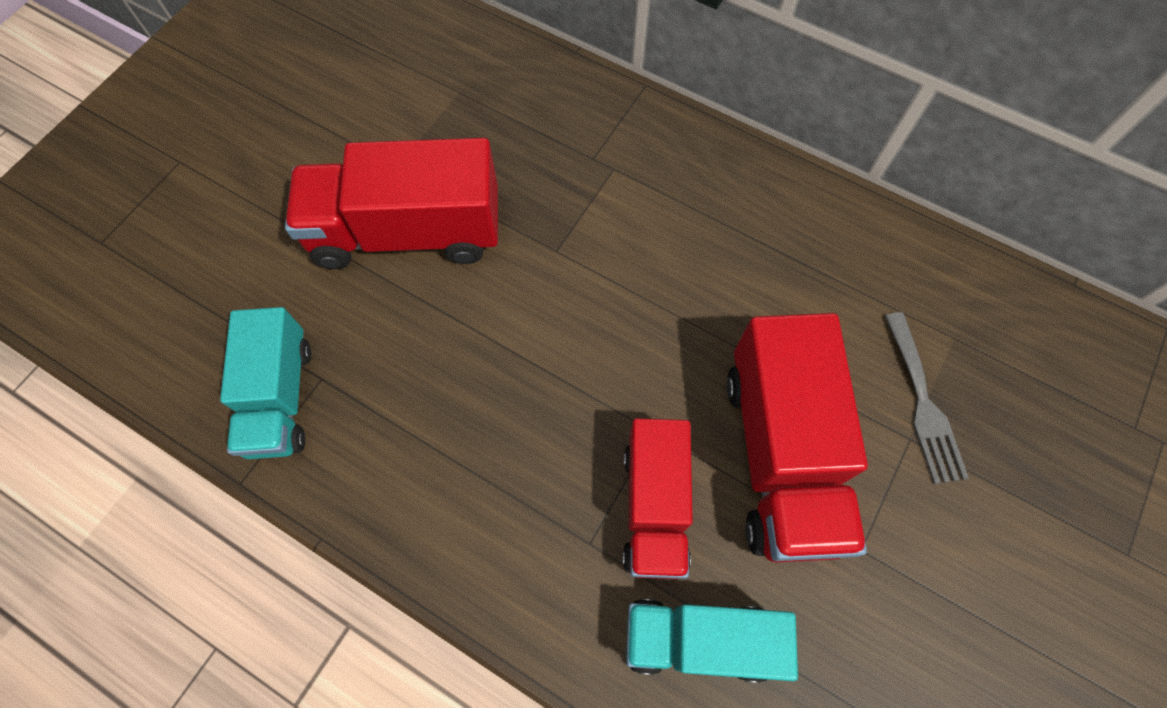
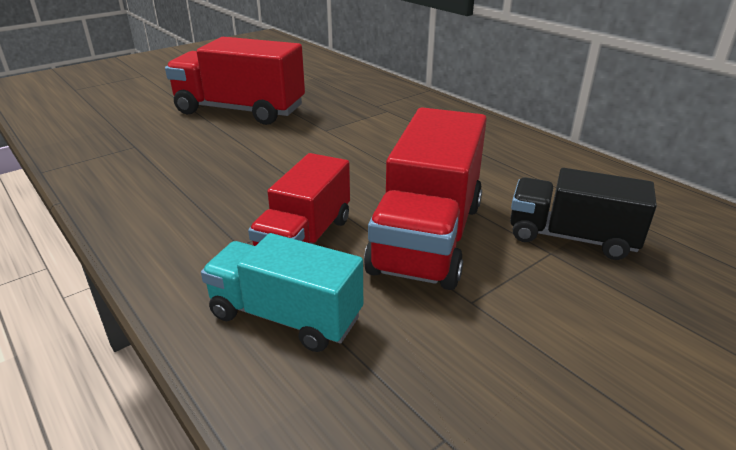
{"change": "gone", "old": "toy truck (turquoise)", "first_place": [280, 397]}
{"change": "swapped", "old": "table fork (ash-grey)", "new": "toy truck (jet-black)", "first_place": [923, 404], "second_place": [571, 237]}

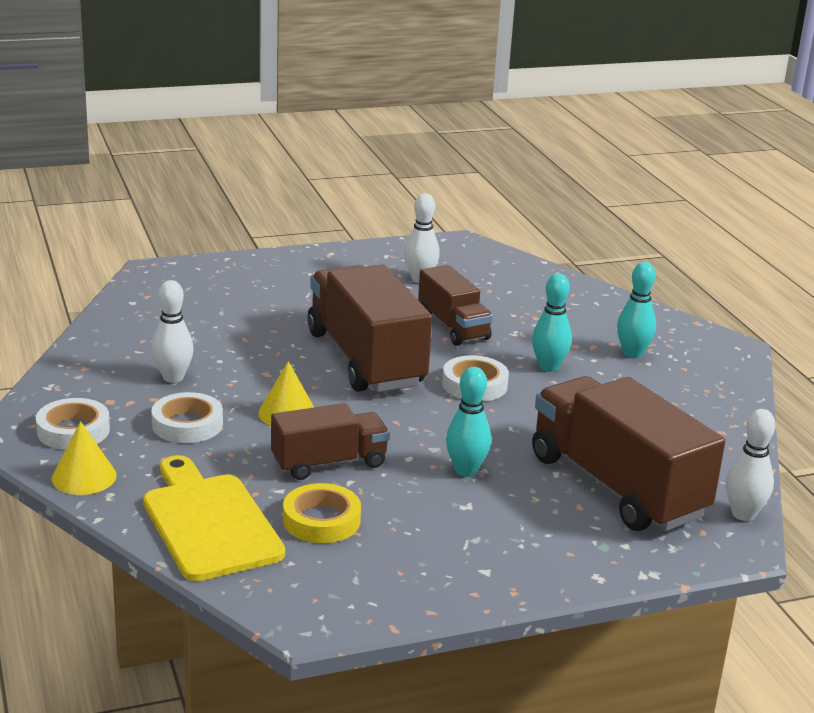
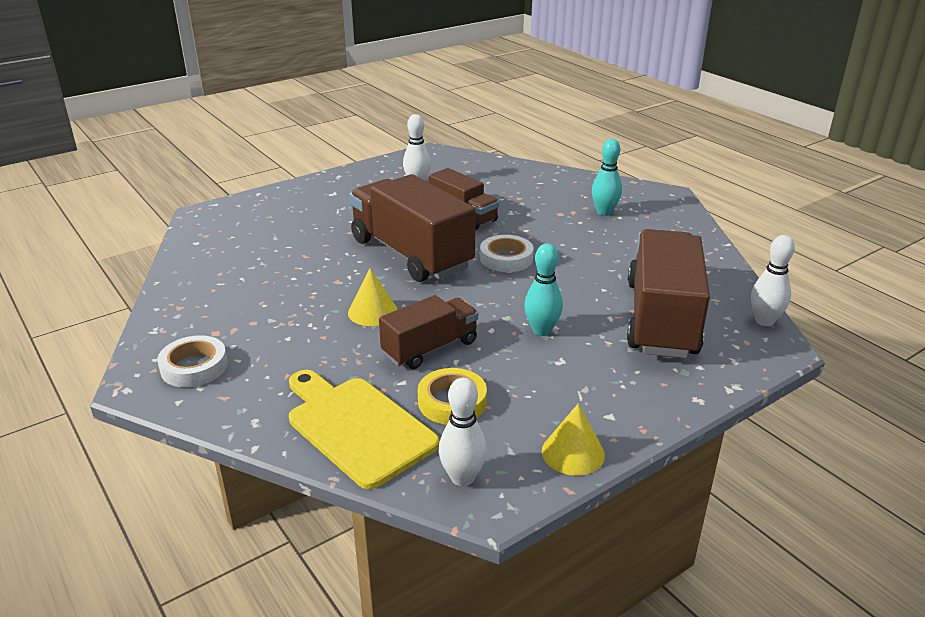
{"change": "gone", "old": "skittle (turquoise)", "first_place": [548, 367]}
{"change": "shifted", "old": "skittle (white)", "first_place": [173, 377], "second_place": [462, 478]}
{"change": "rotated", "old": "toy truck (russet)", "first_place": [616, 486], "second_place": [661, 318], "degrees": 60}
{"change": "gone", "old": "roll of tape (white)", "first_place": [187, 424]}
{"change": "shifted", "old": "cone (golden)", "first_place": [84, 477], "second_place": [573, 453]}

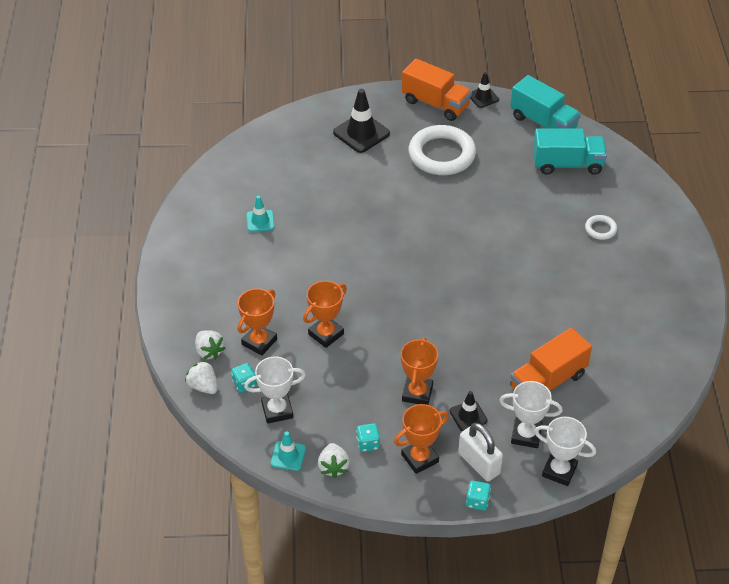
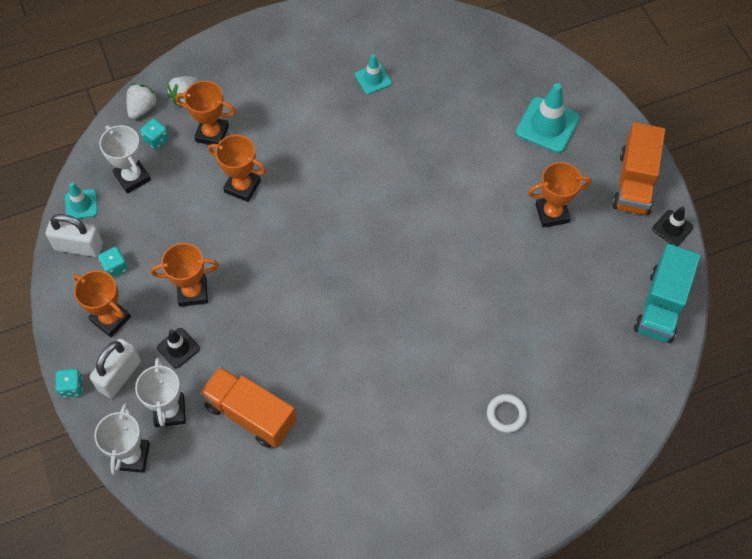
{"change": "repainted", "old": "road cone (jet-black)", "new": "road cone (turquoise)", "first_place": [361, 133], "second_place": [547, 125]}
{"change": "swapped", "old": "ring (white)", "new": "award cup (orange)", "first_place": [442, 154], "second_place": [552, 213]}
{"change": "gone", "old": "toy truck (turquoise)", "first_place": [567, 164]}
{"change": "swapped", "old": "strawberry (white)", "new": "lock (white)", "first_place": [333, 467], "second_place": [79, 246]}

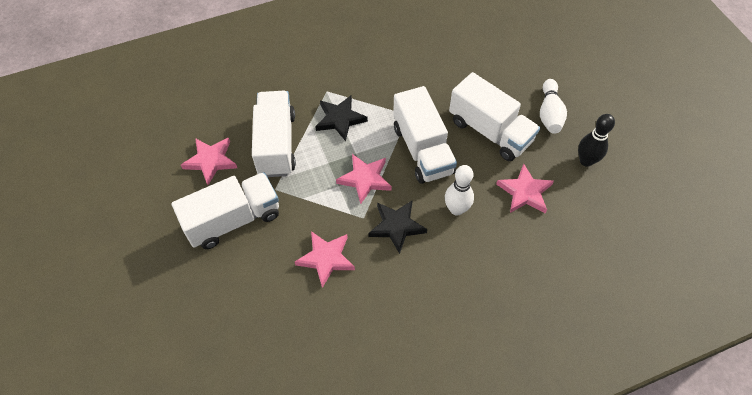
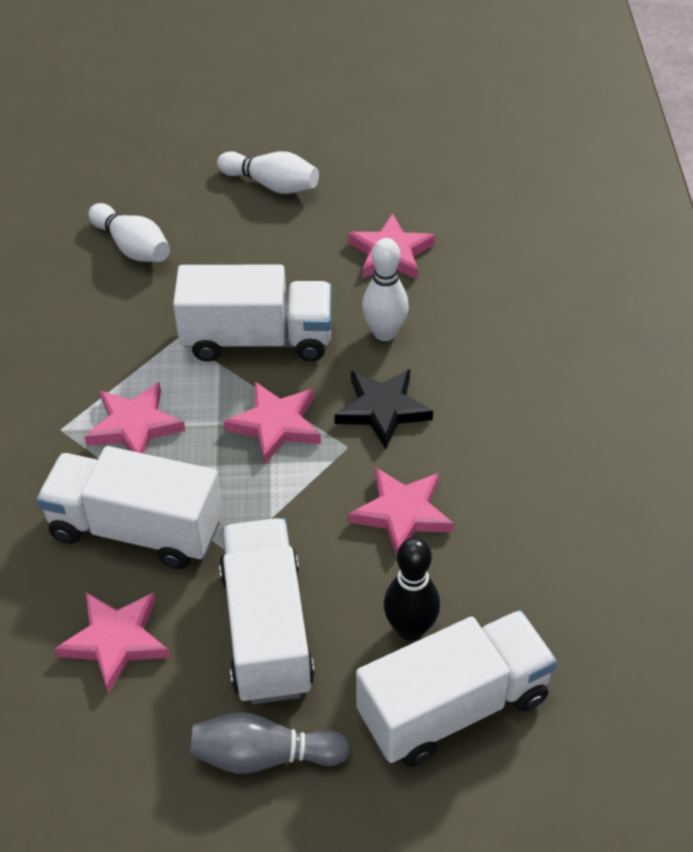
{"change": "shifted", "old": "toy truck (white)", "first_place": [490, 131], "second_place": [453, 707]}
{"change": "repainted", "old": "five-pointed star (jet-black)", "new": "five-pointed star (pink)", "first_place": [340, 119], "second_place": [135, 426]}
{"change": "shifted", "old": "skittle (jet-black)", "first_place": [586, 161], "second_place": [410, 629]}
{"change": "new", "new": "skittle (white)", "second_place": [132, 247]}
{"change": "new", "new": "skittle (ash-grey)", "second_place": [264, 756]}

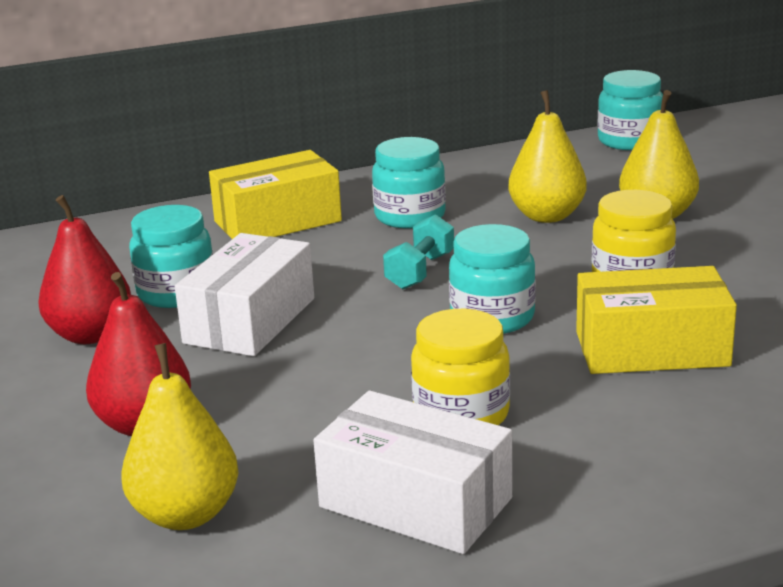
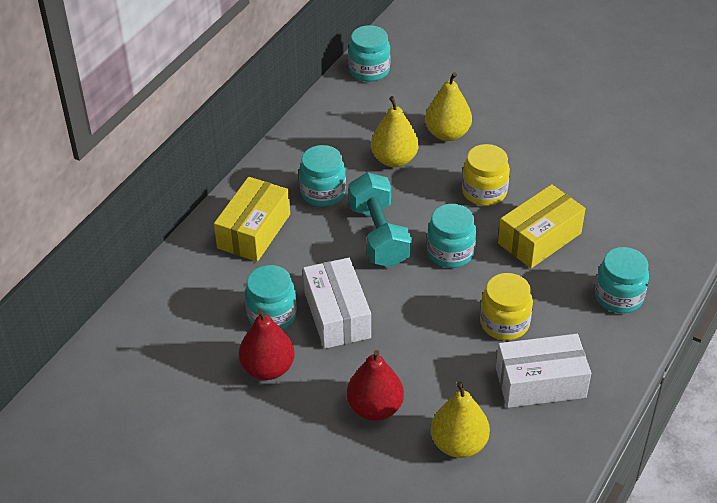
{"change": "scaled", "old": "hand weight (turquoise)", "first_place": [420, 271], "second_place": [379, 235], "factor": 1.72}
{"change": "new", "new": "jam jar (turquoise)", "second_place": [618, 297]}

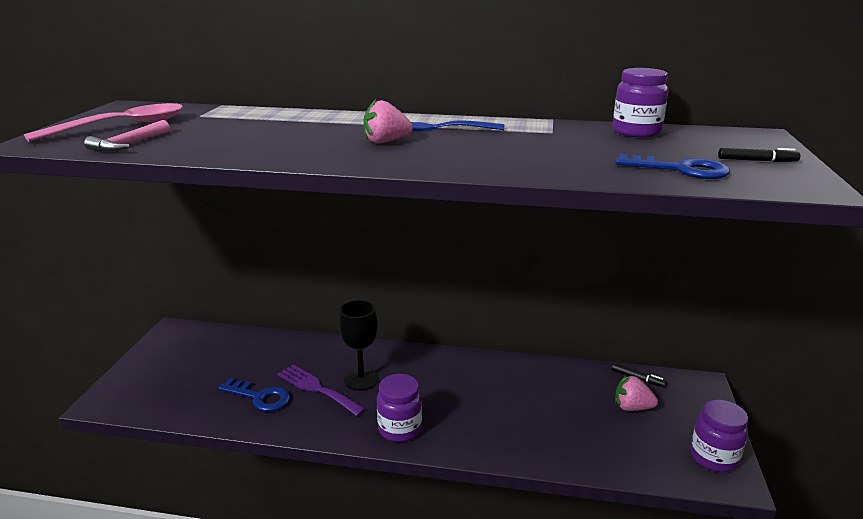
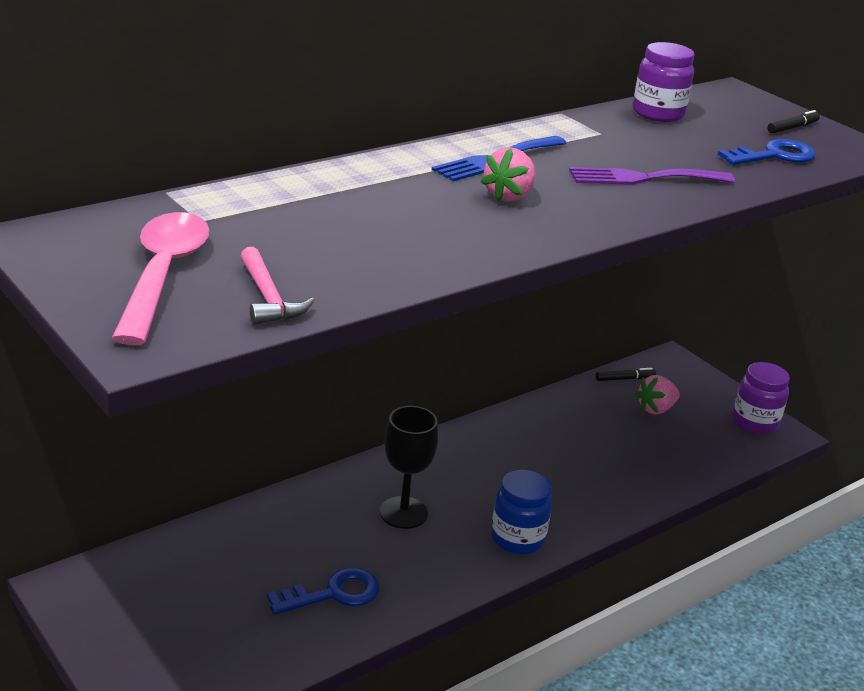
{"change": "shifted", "old": "table fork (purple)", "first_place": [317, 389], "second_place": [643, 178]}
{"change": "repainted", "old": "jam jar (purple)", "new": "jam jar (royal blue)", "first_place": [400, 429], "second_place": [517, 538]}

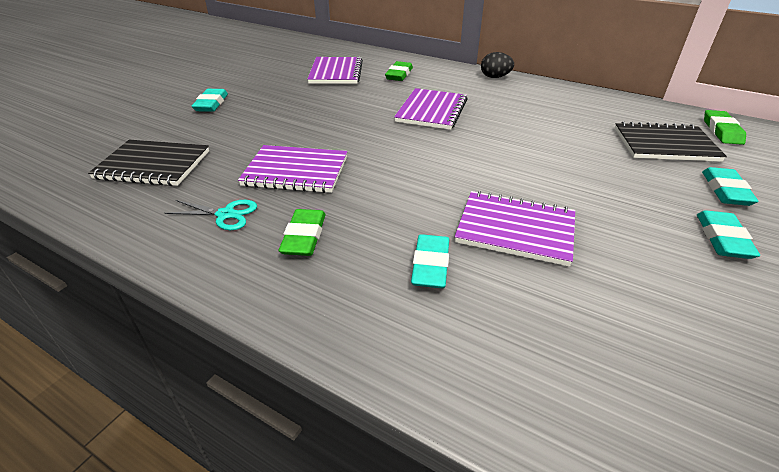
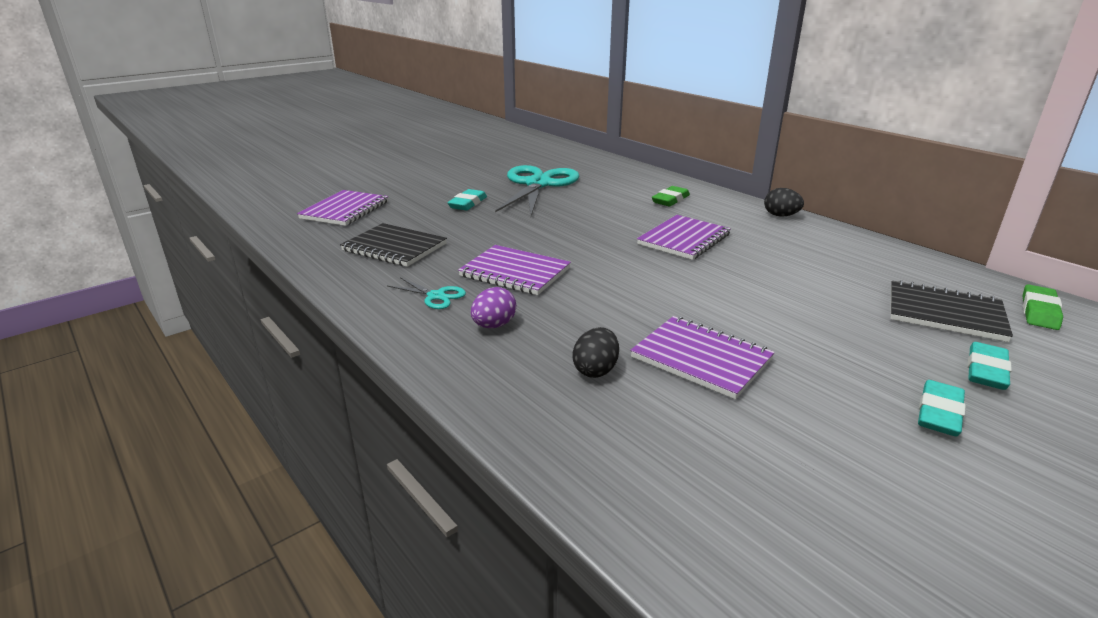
{"change": "shifted", "old": "notepad (purple)", "first_place": [336, 72], "second_place": [345, 210]}
{"change": "swapped", "old": "eraser (leaf-green)", "new": "egg shape (purple)", "first_place": [304, 236], "second_place": [494, 325]}
{"change": "swapped", "old": "eraser (turquoise)", "new": "egg shape (jet-black)", "first_place": [430, 265], "second_place": [595, 370]}
{"change": "new", "new": "shears (turquoise)", "second_place": [538, 184]}

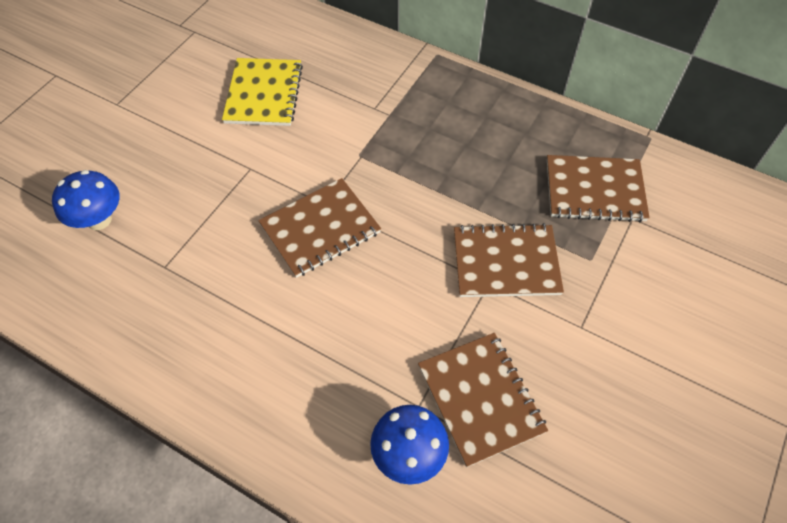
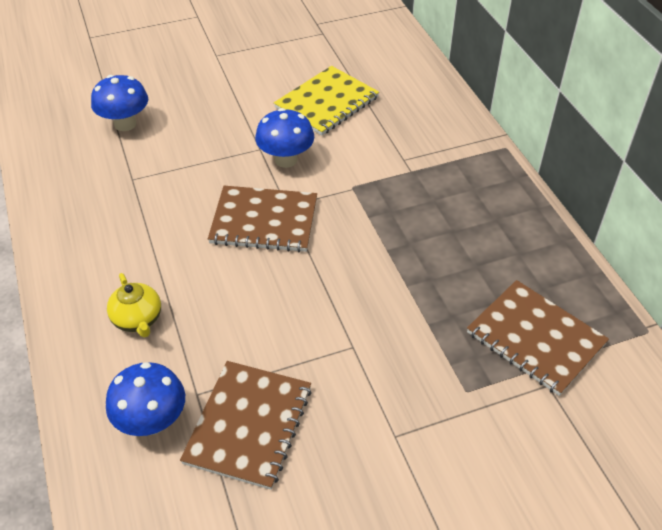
{"change": "gone", "old": "notepad (russet)", "first_place": [506, 263]}
{"change": "new", "new": "toadstool (royal blue)", "second_place": [286, 160]}
{"change": "new", "new": "china teapot (golden)", "second_place": [138, 320]}

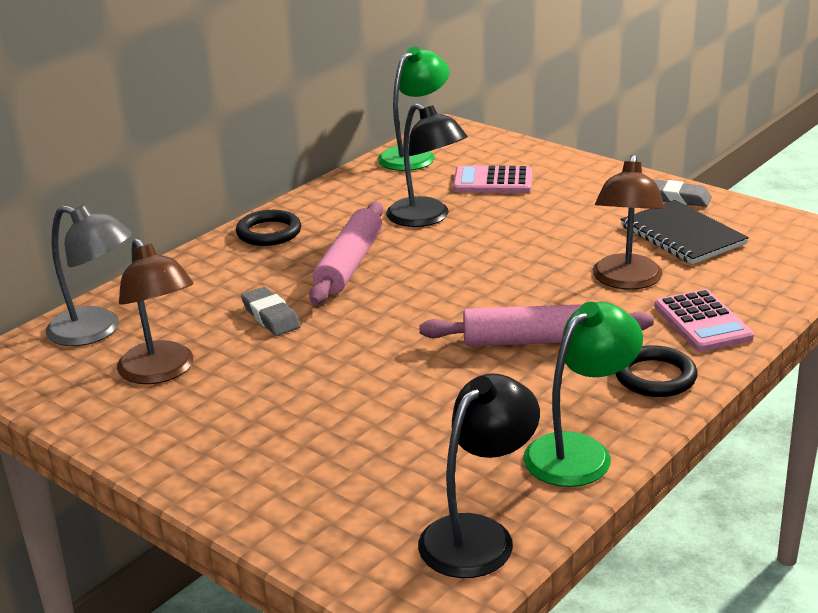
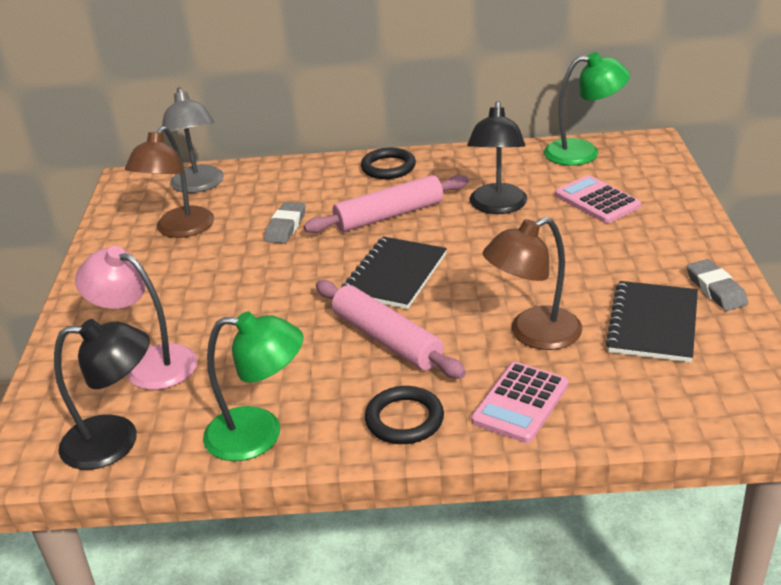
{"change": "new", "new": "notepad (jet-black)", "second_place": [395, 275]}
{"change": "new", "new": "desk lamp (pink)", "second_place": [149, 363]}

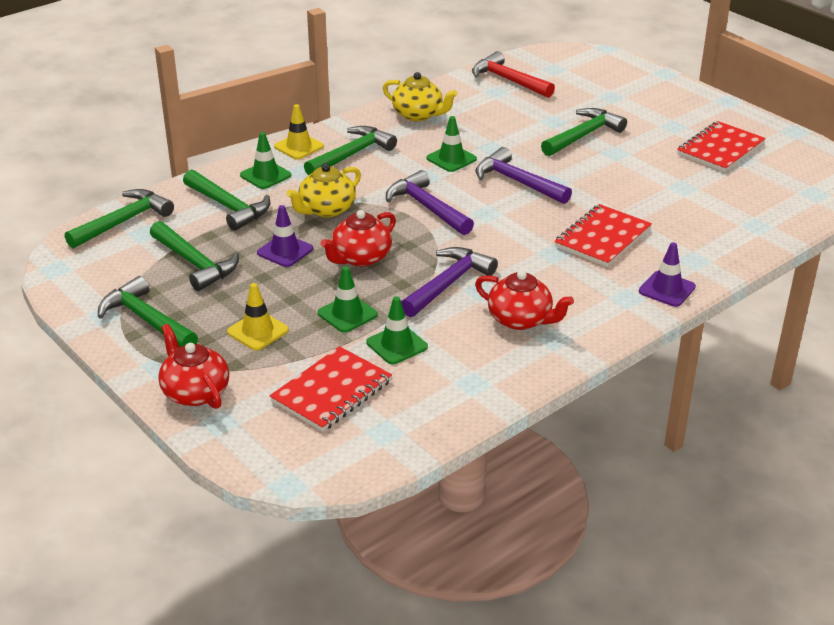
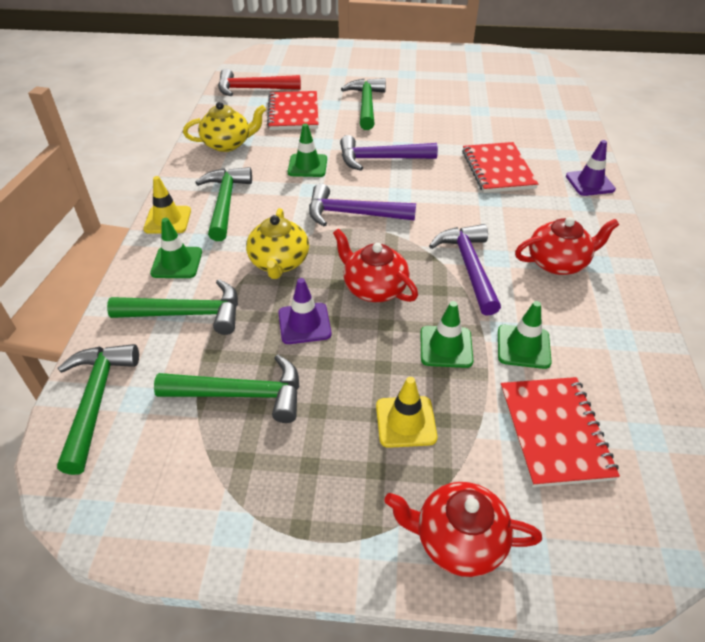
{"change": "shifted", "old": "notepad (scarlet)", "first_place": [720, 149], "second_place": [293, 113]}
{"change": "rotated", "old": "china teapot (scarlet)", "first_place": [360, 258], "second_place": [374, 288], "degrees": 135}
{"change": "gone", "old": "carpenter's hammer (leaf-green)", "first_place": [147, 320]}

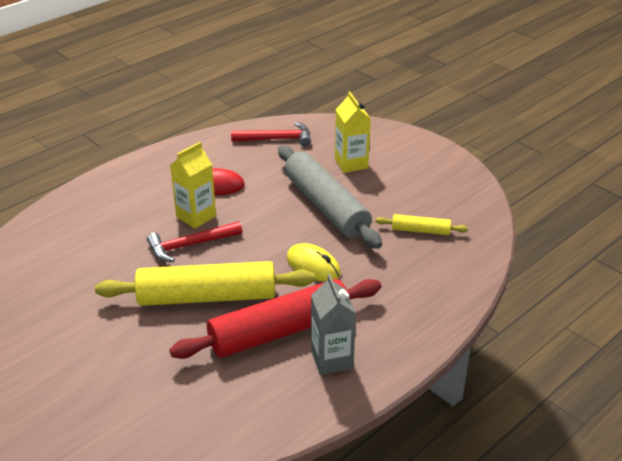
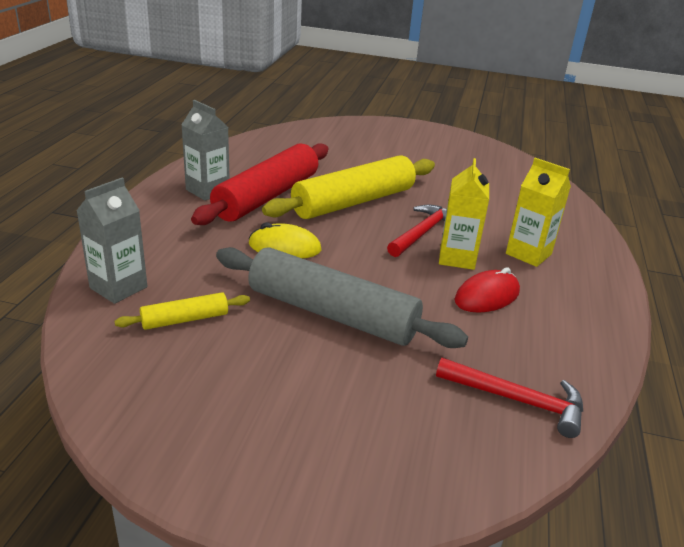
{"change": "shifted", "old": "milk carton (golden)", "first_place": [351, 164], "second_place": [528, 254]}
{"change": "rotated", "old": "carpenter's hammer (scarlet)", "first_place": [276, 139], "second_place": [517, 400], "degrees": -120}
{"change": "new", "new": "milk carton (ash-grey)", "second_place": [118, 287]}

